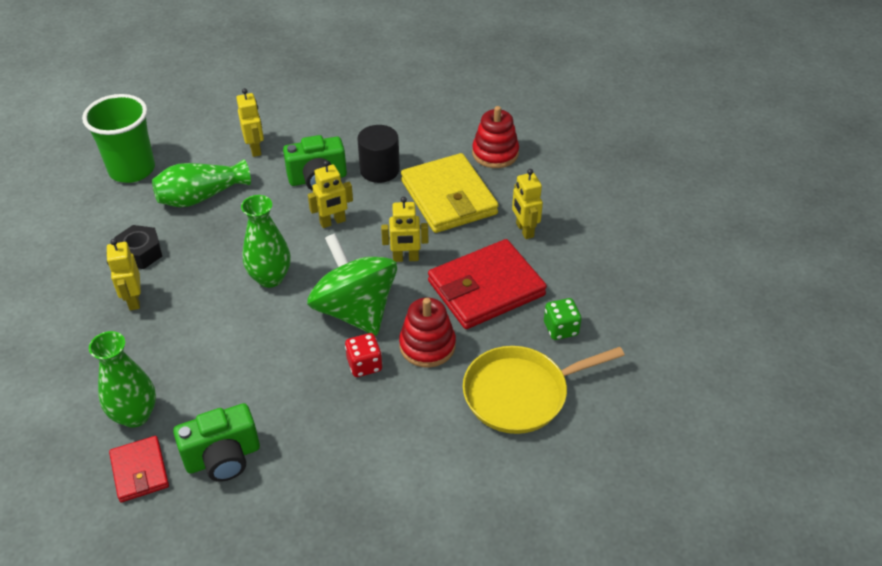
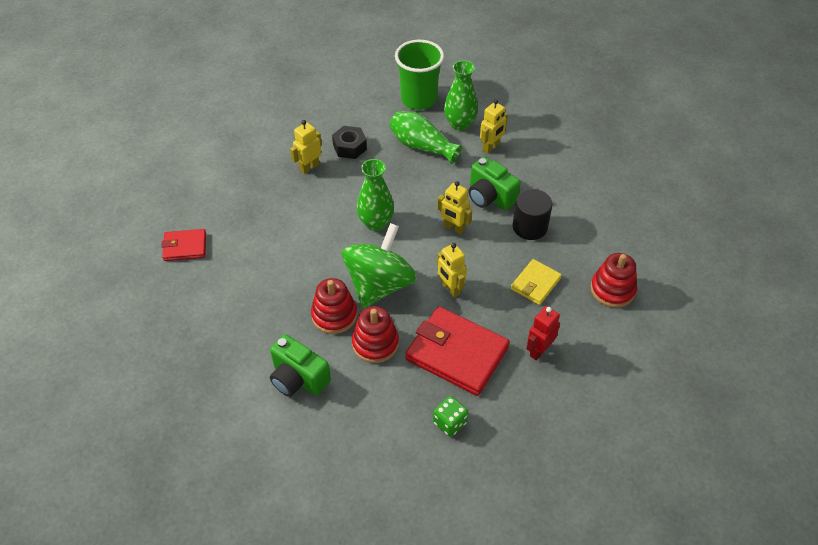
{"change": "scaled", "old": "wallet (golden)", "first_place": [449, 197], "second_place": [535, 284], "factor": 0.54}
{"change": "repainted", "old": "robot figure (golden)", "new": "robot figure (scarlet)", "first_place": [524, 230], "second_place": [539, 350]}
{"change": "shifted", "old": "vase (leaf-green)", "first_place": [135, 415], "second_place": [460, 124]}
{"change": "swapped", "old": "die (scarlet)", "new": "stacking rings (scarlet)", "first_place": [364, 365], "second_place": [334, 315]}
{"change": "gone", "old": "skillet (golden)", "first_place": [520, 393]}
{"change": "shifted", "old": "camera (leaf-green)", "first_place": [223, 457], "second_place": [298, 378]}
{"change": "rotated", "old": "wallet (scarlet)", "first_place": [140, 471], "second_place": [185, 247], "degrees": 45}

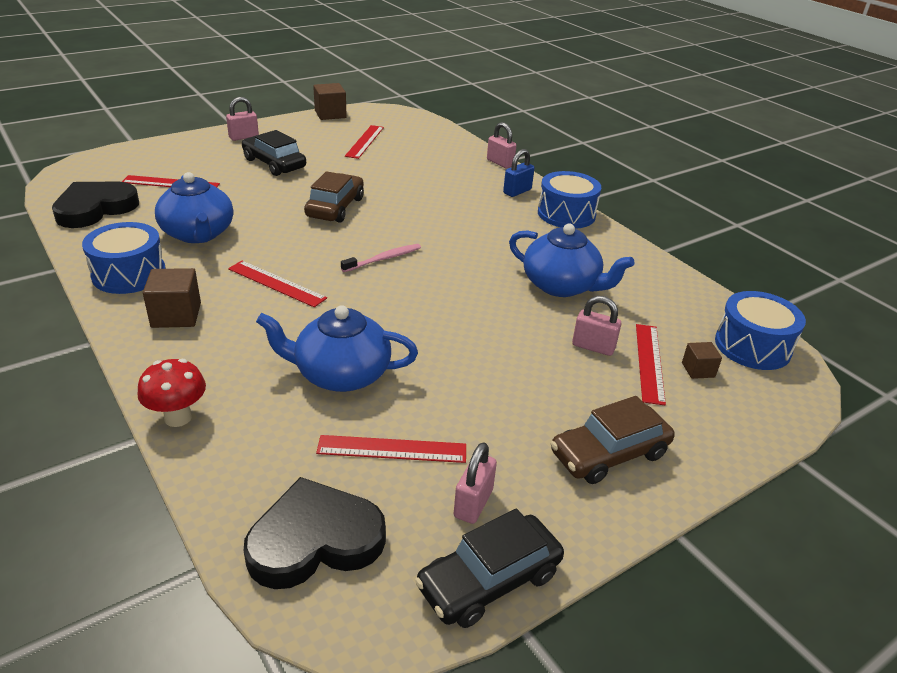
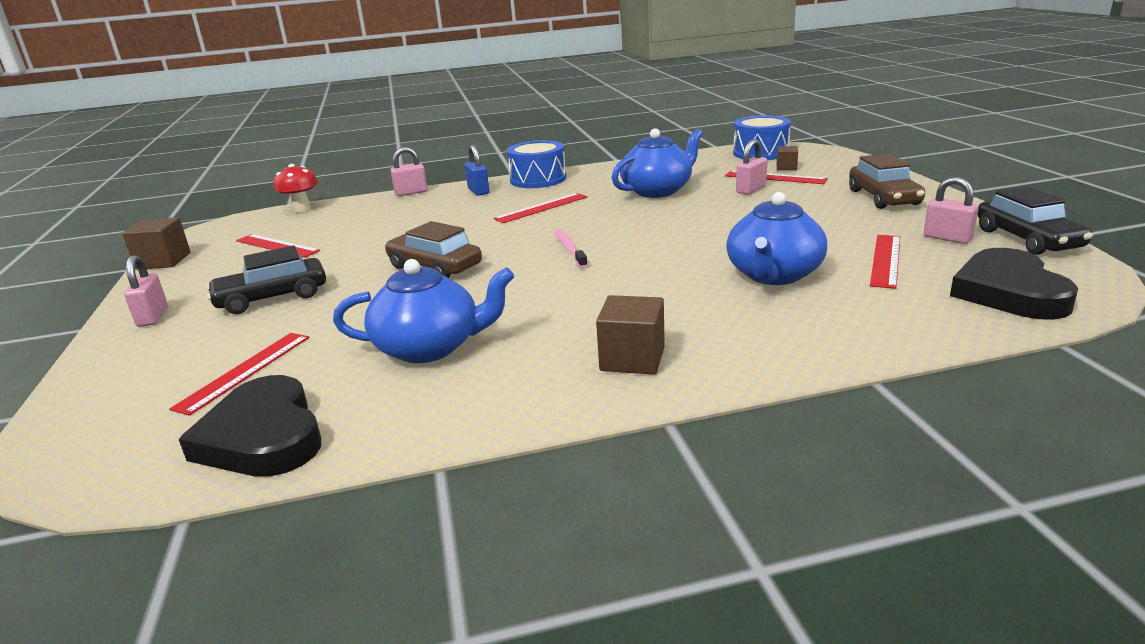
{"change": "gone", "old": "toy drum (royal blue)", "first_place": [129, 274]}
{"change": "shifted", "old": "straightedge (scarlet)", "first_place": [276, 283], "second_place": [541, 208]}
{"change": "shifted", "old": "toadstool (scarlet)", "first_place": [178, 417], "second_place": [302, 209]}

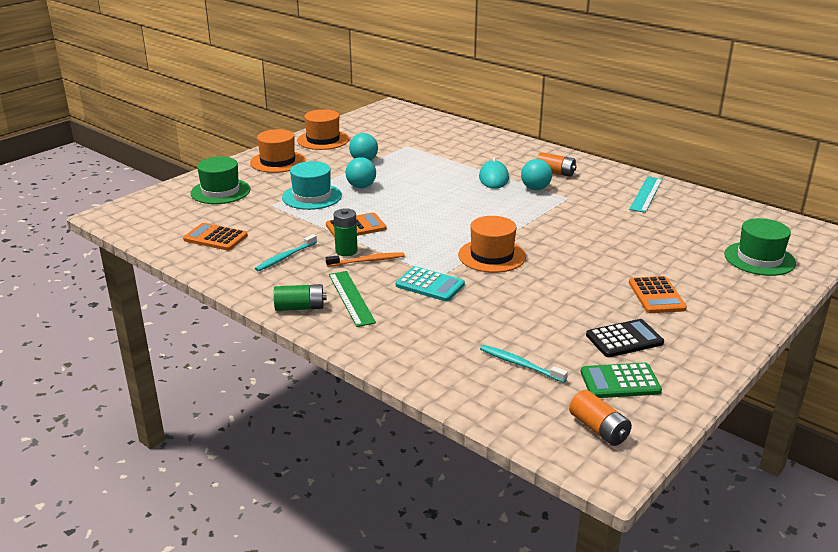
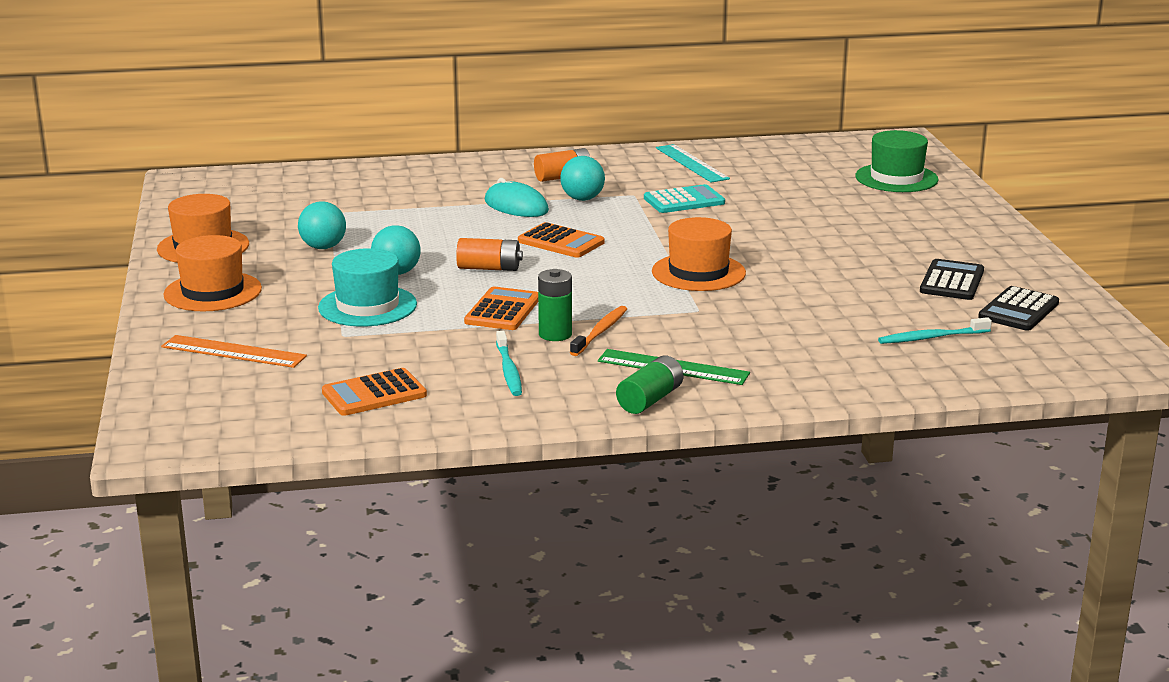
{"change": "swapped", "old": "hat (leaf-green)", "new": "straightedge (orange)", "first_place": [220, 191], "second_place": [233, 352]}
{"change": "shifted", "old": "adding machine (turquoise)", "first_place": [430, 285], "second_place": [684, 200]}
{"change": "shifted", "old": "adding machine (orange)", "first_place": [656, 296], "second_place": [561, 242]}
{"change": "repainted", "old": "adding machine (leaf-green)", "new": "adding machine (jet-black)", "first_place": [620, 382], "second_place": [1019, 310]}
{"change": "shifted", "old": "AA battery (orange)", "first_place": [598, 429], "second_place": [489, 268]}

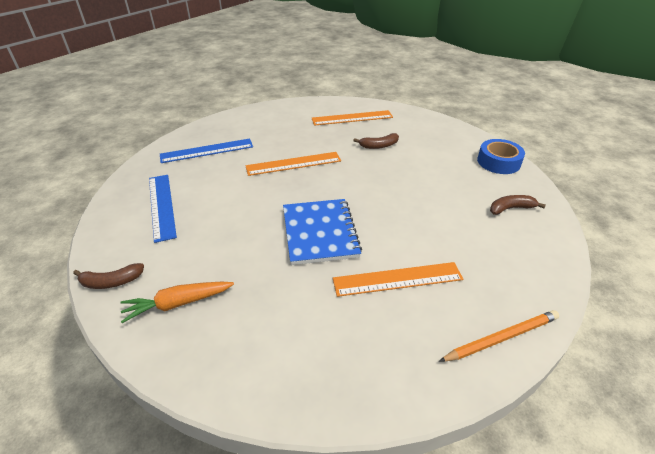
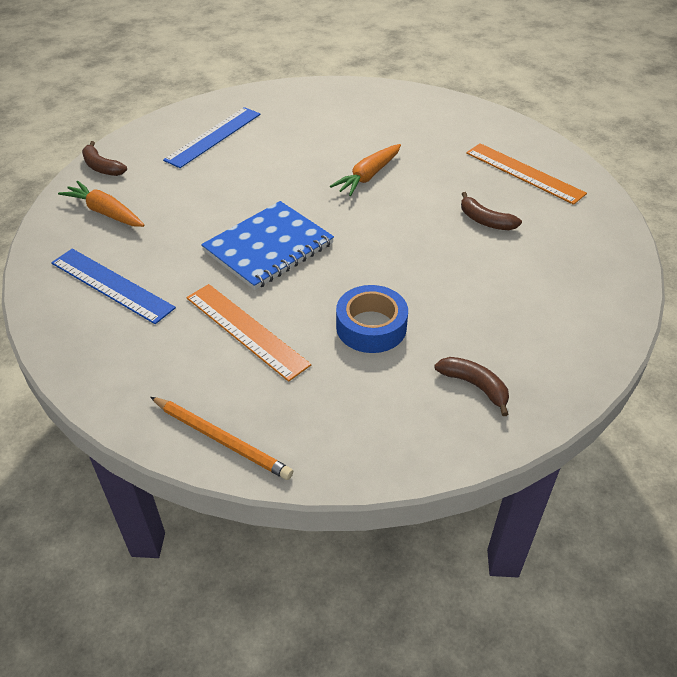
{"change": "shifted", "old": "straightedge (royal blue)", "first_place": [207, 151], "second_place": [111, 285]}
{"change": "shifted", "old": "roll of tape (royal blue)", "first_place": [498, 162], "second_place": [371, 327]}
{"change": "swapped", "old": "straightedge (orange)", "new": "carrot (orange)", "first_place": [293, 164], "second_place": [368, 176]}

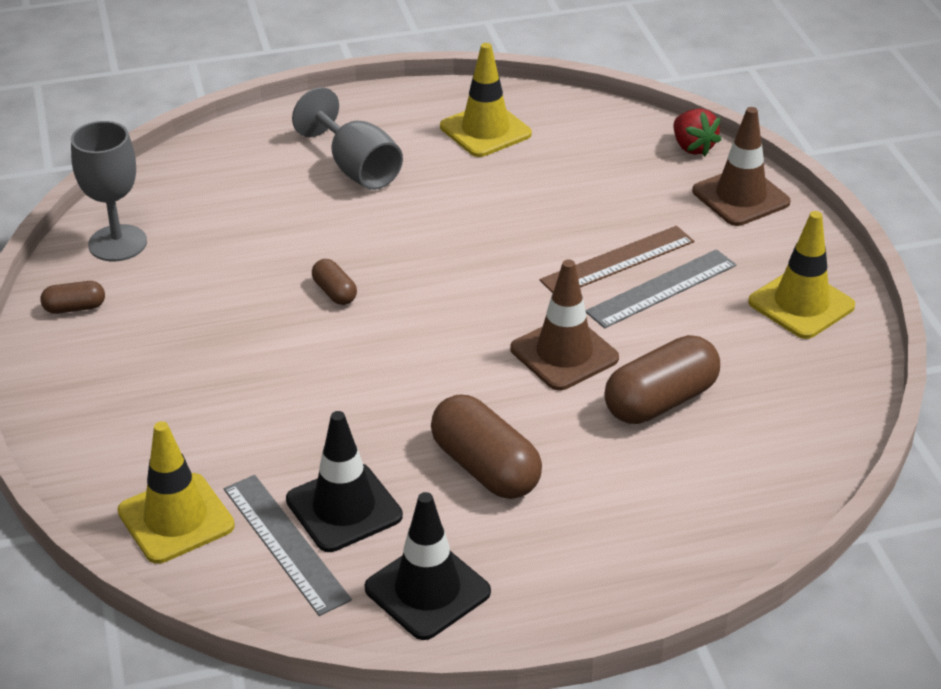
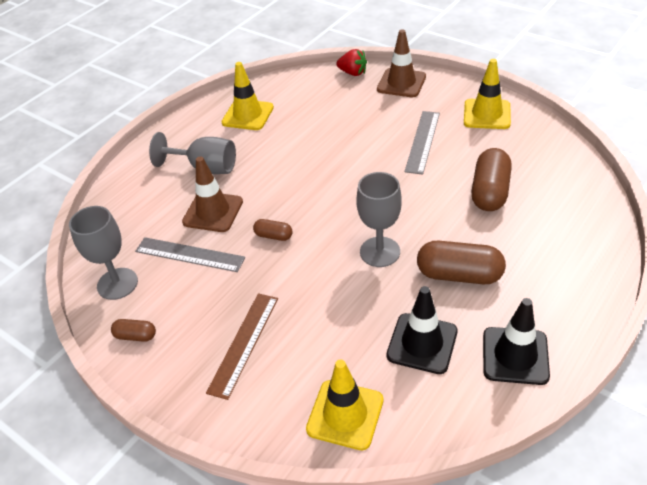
{"change": "shifted", "old": "straightedge (russet)", "first_place": [617, 261], "second_place": [243, 343]}
{"change": "shifted", "old": "road cone (russet)", "first_place": [564, 354], "second_place": [213, 212]}
{"change": "rotated", "old": "pill shape (russet)", "first_place": [75, 308], "second_place": [136, 336], "degrees": 60}
{"change": "shifted", "old": "straightedge (ash-grey)", "first_place": [286, 543], "second_place": [189, 254]}
{"change": "new", "new": "wine glass (ash-grey)", "second_place": [380, 252]}

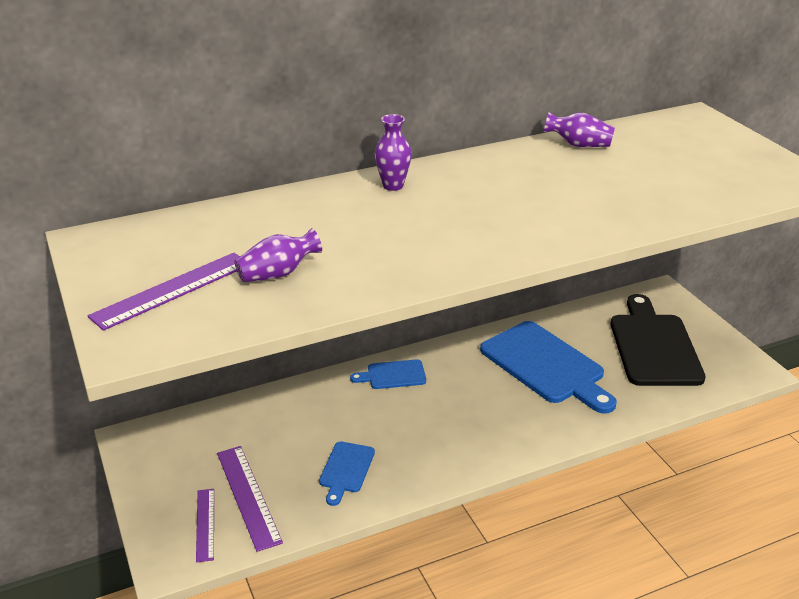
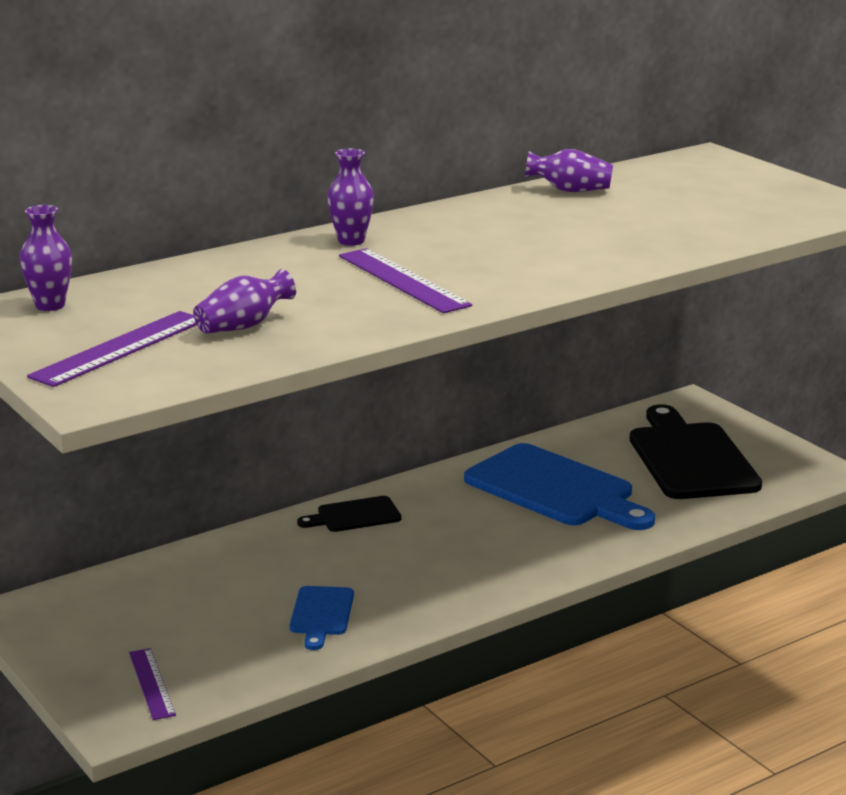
{"change": "repainted", "old": "bread board (royal blue)", "new": "bread board (jet-black)", "first_place": [393, 375], "second_place": [354, 515]}
{"change": "shifted", "old": "straightedge (purple)", "first_place": [248, 496], "second_place": [403, 280]}
{"change": "new", "new": "vase (purple)", "second_place": [50, 305]}

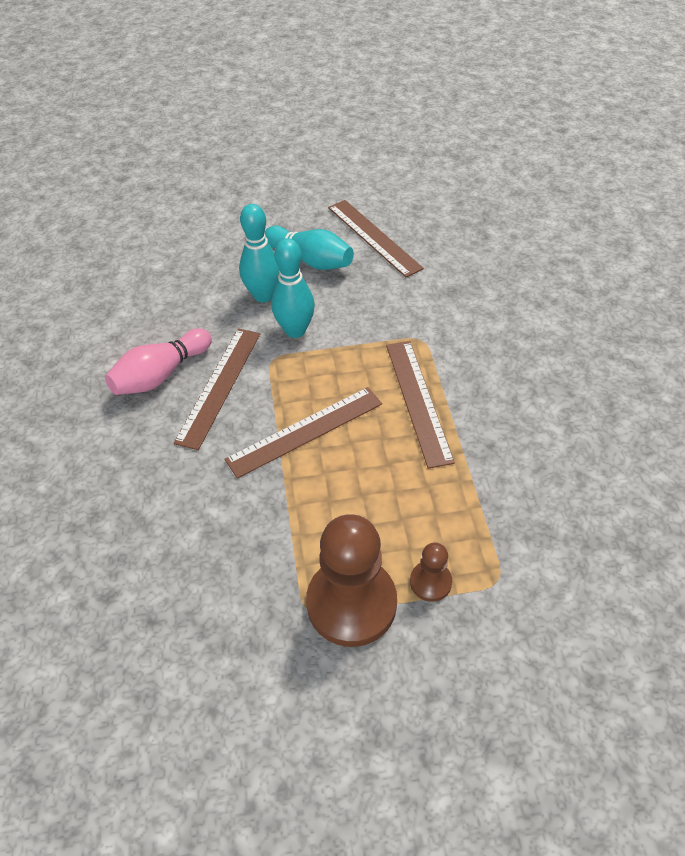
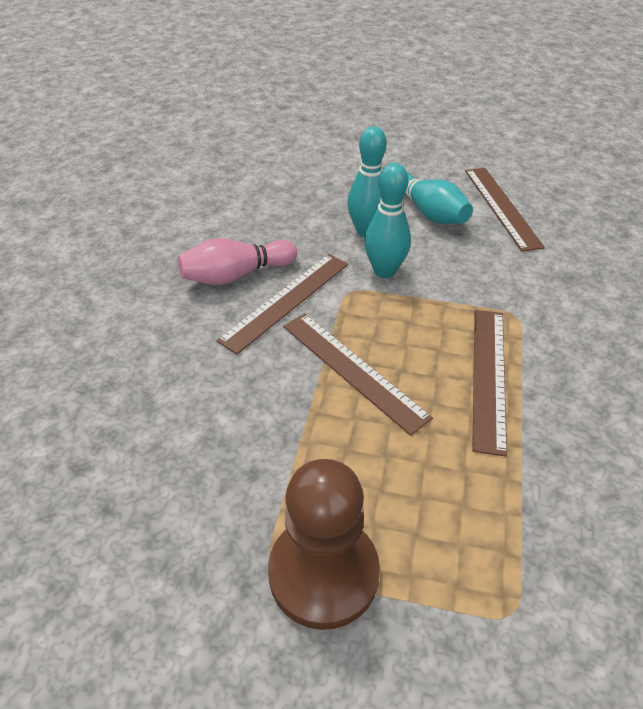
{"change": "rotated", "old": "straightedge (russet)", "first_place": [305, 431], "second_place": [352, 370], "degrees": 60}
{"change": "gone", "old": "game pawn (russet)", "first_place": [430, 582]}

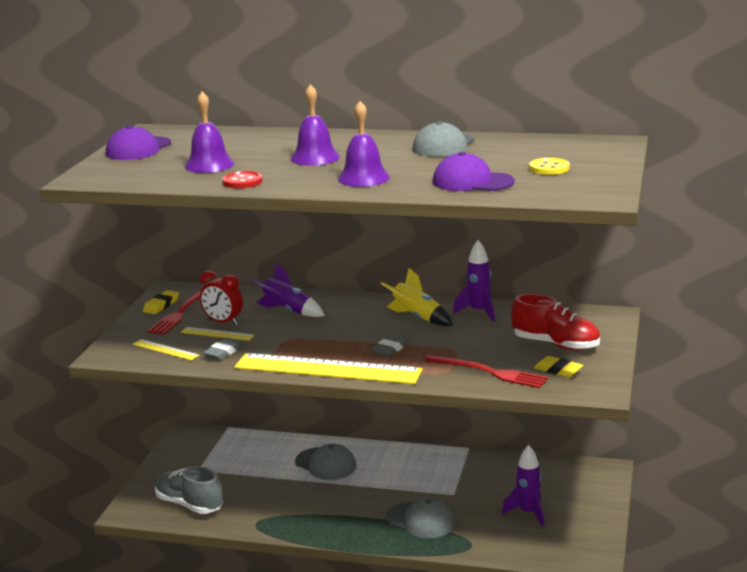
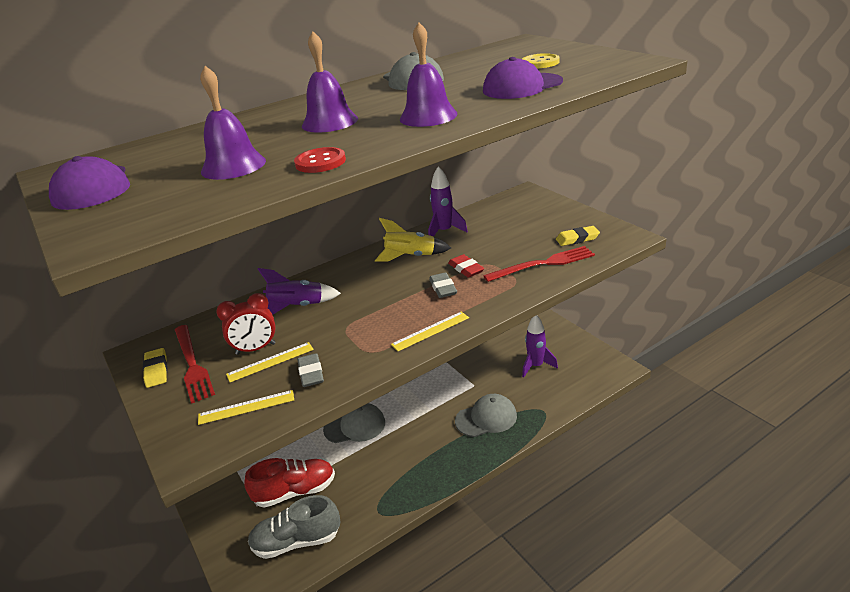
{"change": "shifted", "old": "lace-up shoe (scarlet)", "first_place": [556, 344], "second_place": [295, 491]}
{"change": "scaled", "old": "straightedge (golden)", "first_place": [327, 369], "second_place": [430, 331], "factor": 0.43}
{"change": "new", "new": "eraser (scarlet)", "second_place": [466, 269]}

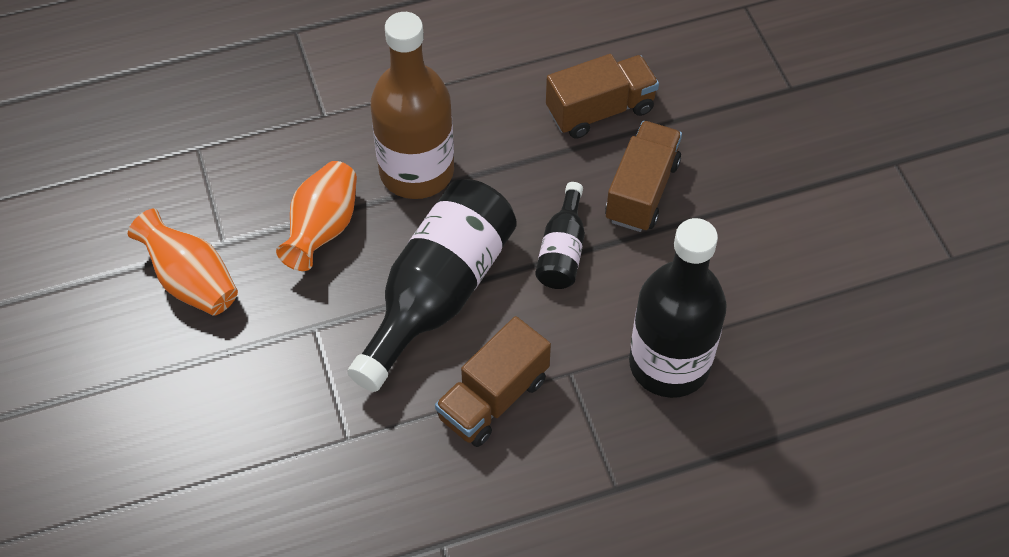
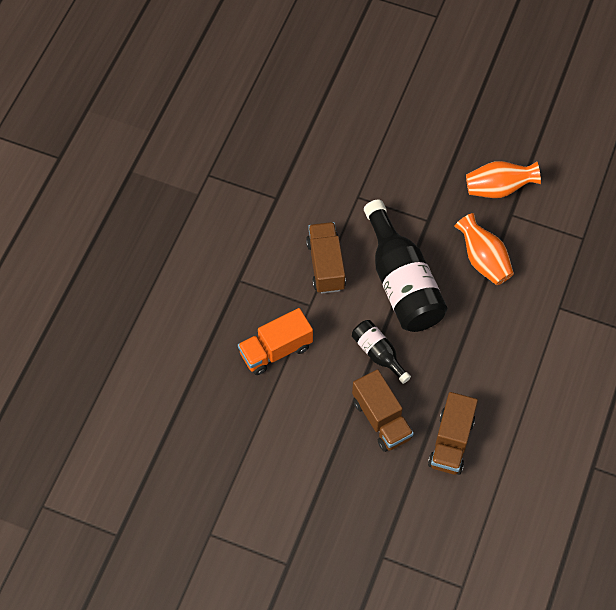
{"change": "gone", "old": "flask (russet)", "first_place": [416, 171]}
{"change": "swapped", "old": "flask (jet-black)", "new": "toy truck (orange)", "first_place": [669, 364], "second_place": [276, 350]}

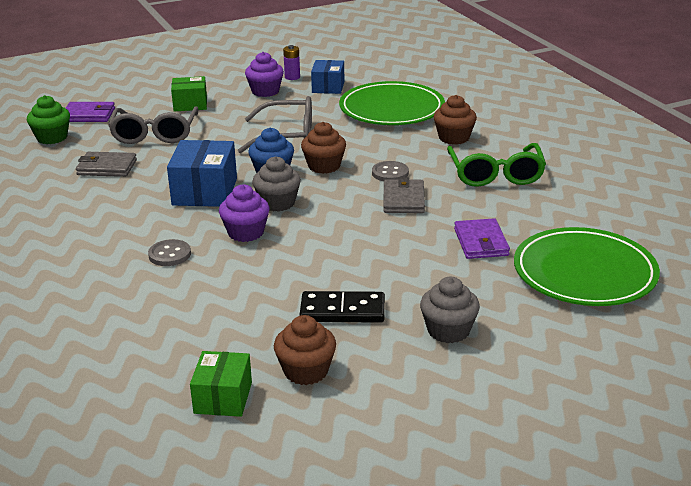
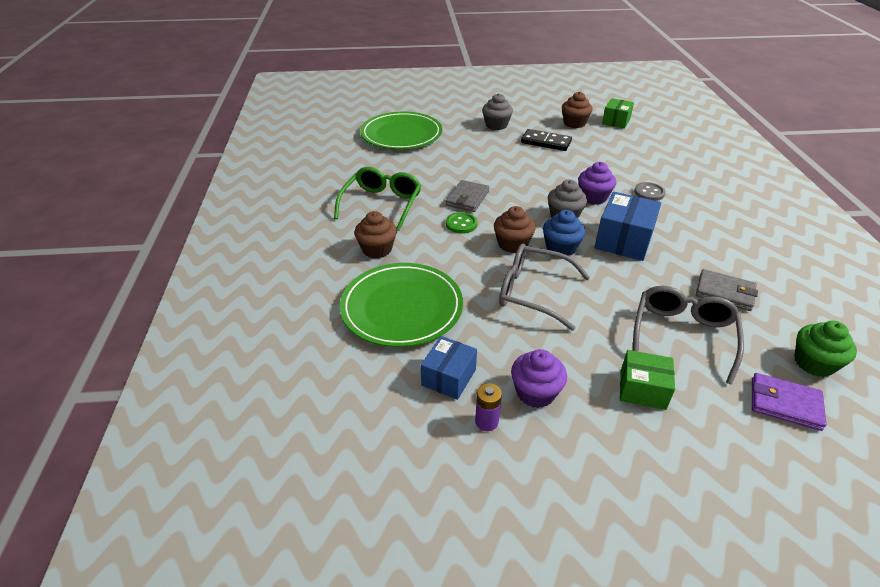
{"change": "repainted", "old": "shirt button (ash-grey)", "new": "shirt button (leaf-green)", "first_place": [390, 173], "second_place": [461, 224]}
{"change": "gone", "old": "wallet (purple)", "first_place": [481, 242]}

